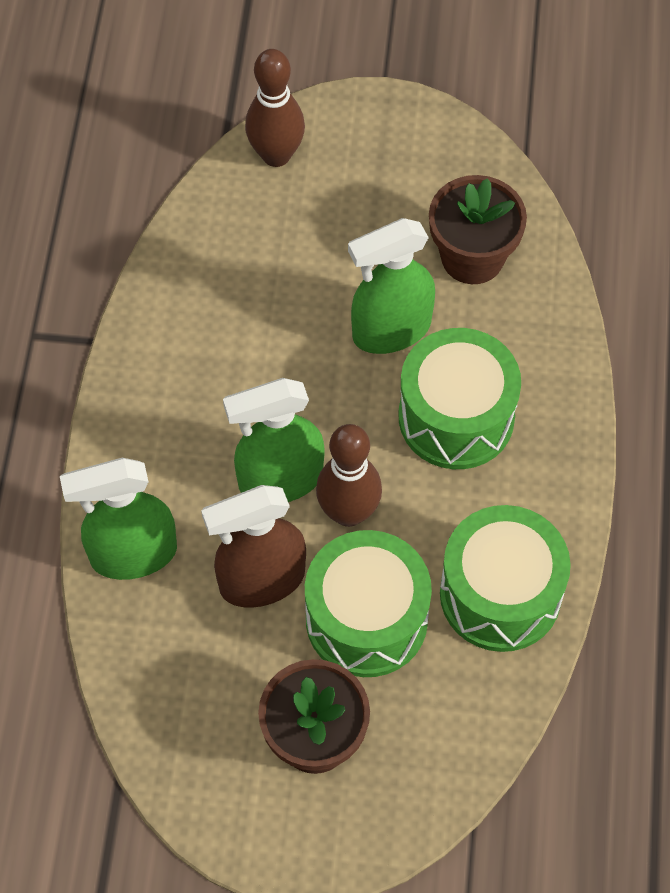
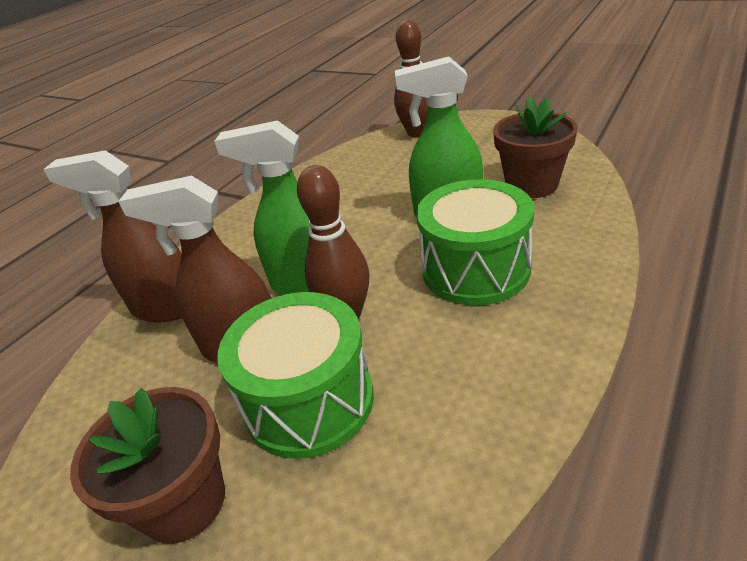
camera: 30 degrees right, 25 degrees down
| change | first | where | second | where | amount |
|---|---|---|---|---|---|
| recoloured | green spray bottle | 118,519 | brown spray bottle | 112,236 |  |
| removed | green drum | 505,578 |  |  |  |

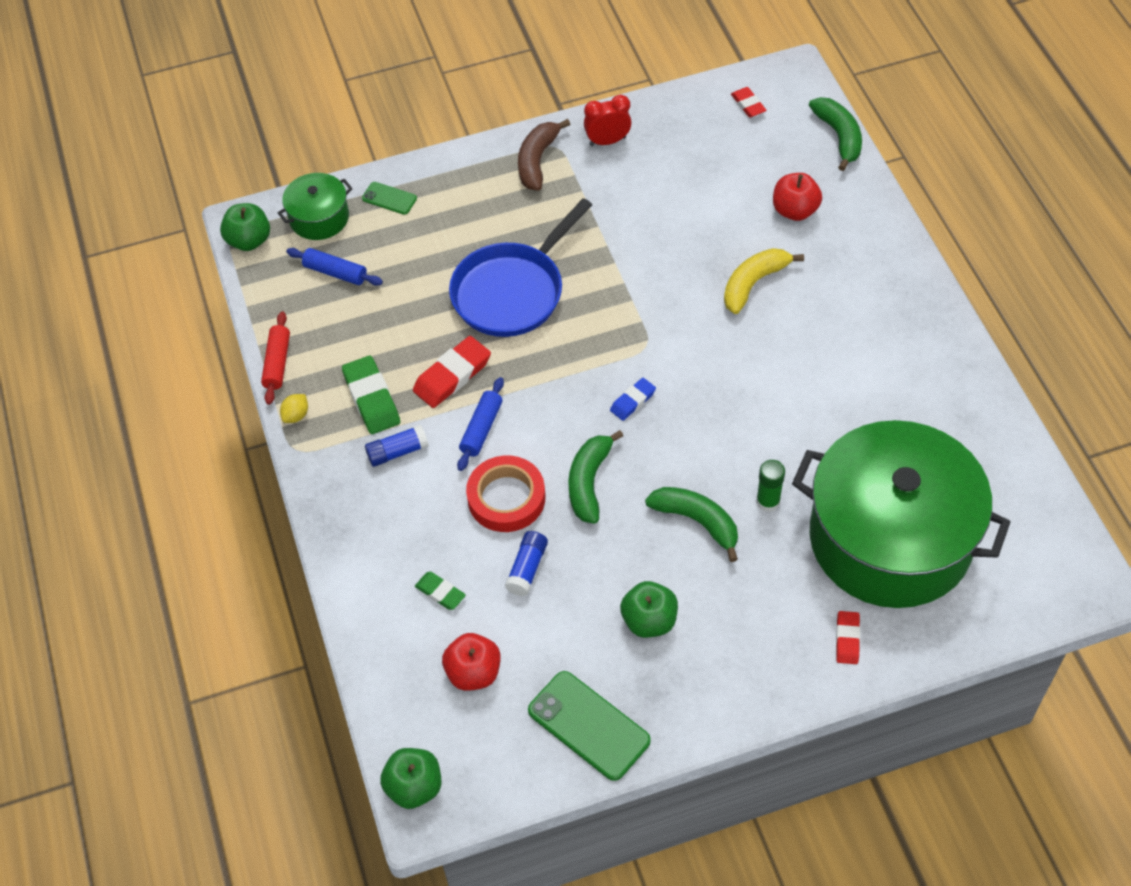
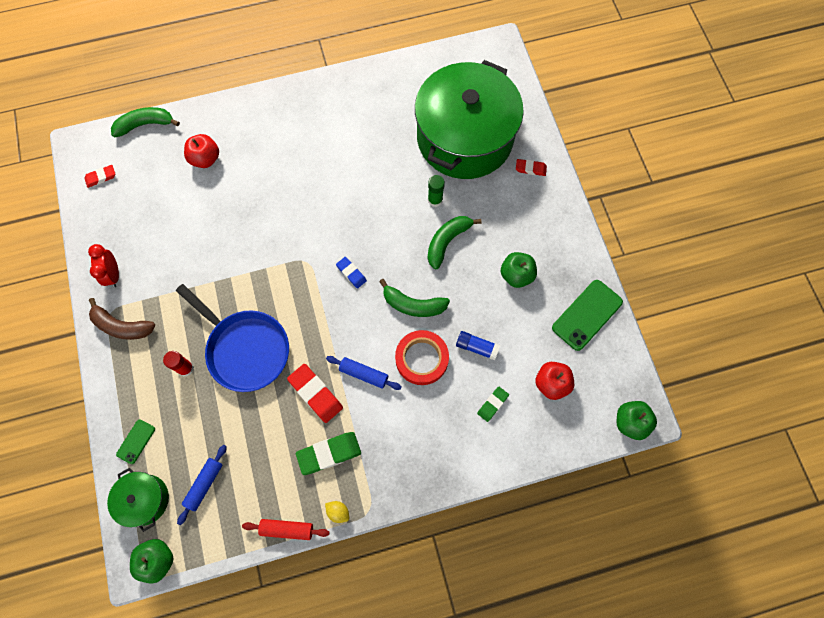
camera: 90 degrees left, 15 degrees up
| change | first | where | second | where | amount |
|---|---|---|---|---|---|
| removed | blue glue stick | 397,446 |  |  |  |
| removed | yellow banana | 764,281 |  |  |  |
| added |  |  | red glue stick | 178,363 |  |

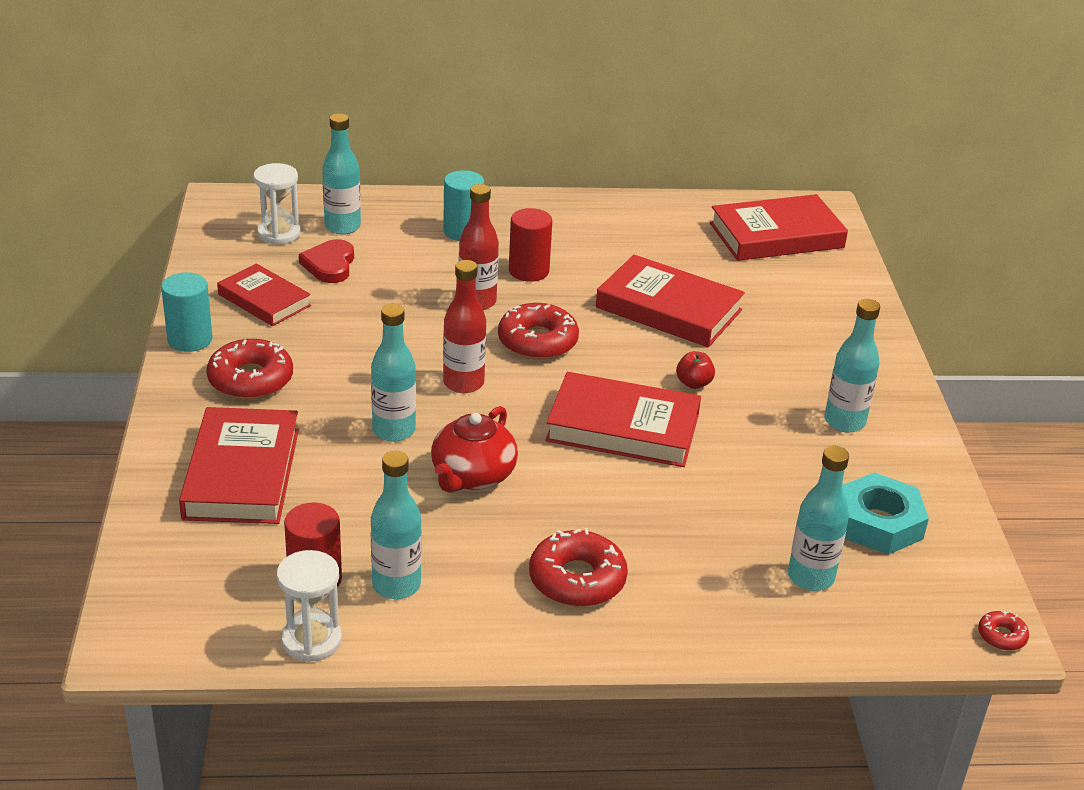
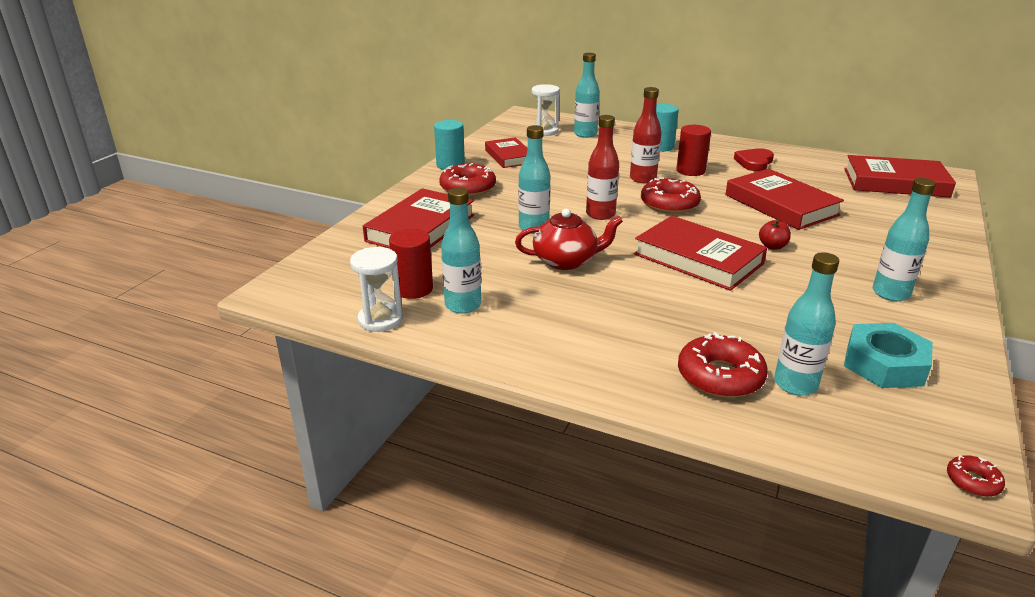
camera: 30 degrees right, 5 degrees down
| change | first | where | second | where | amount |
|---|---|---|---|---|---|
| moved | red heart | 326,261 |  | 754,159 |  |
| turned | red teapot | 474,449 |  | 569,239 | 150 degrees counterclockwise |
| moved | red donut | 578,567 |  | 723,365 |  |

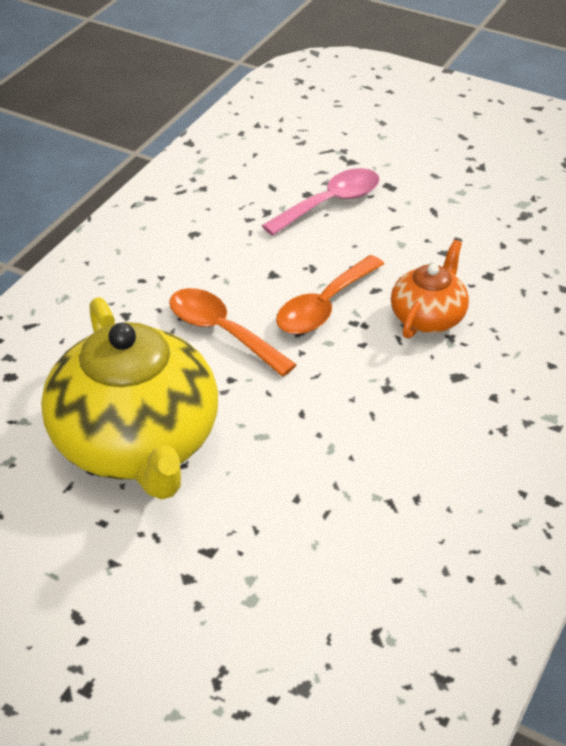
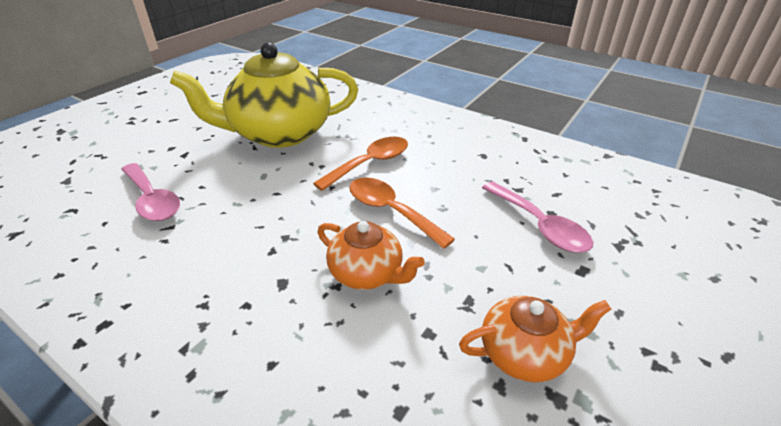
camera: 95 degrees right, 5 degrees down
| change | first | where | second | where | amount |
|---|---|---|---|---|---|
| added |  |  | pink spoon | 150,192 |  |
| added |  |  | orange teapot | 535,339 |  |

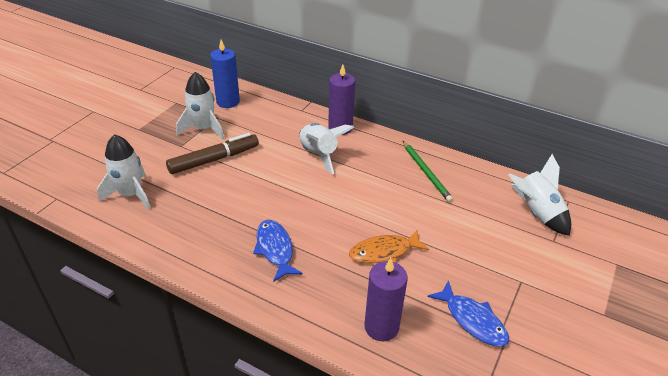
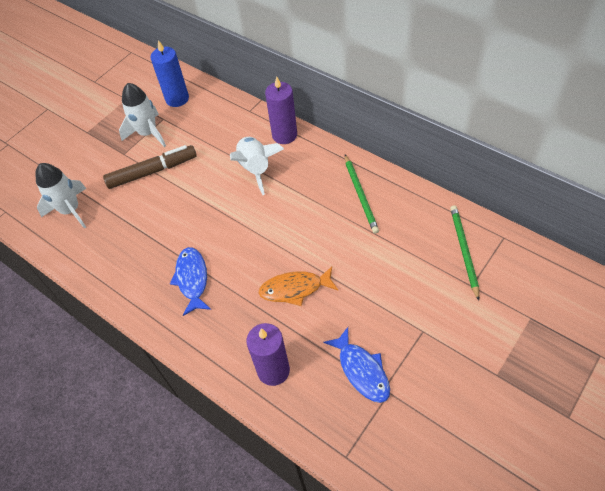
camera: 15 degrees right, 15 degrees up
| change | first | where | second | where | amount |
|---|---|---|---|---|---|
| replaced | white rocket | 539,195 | green pencil | 464,253 |  |

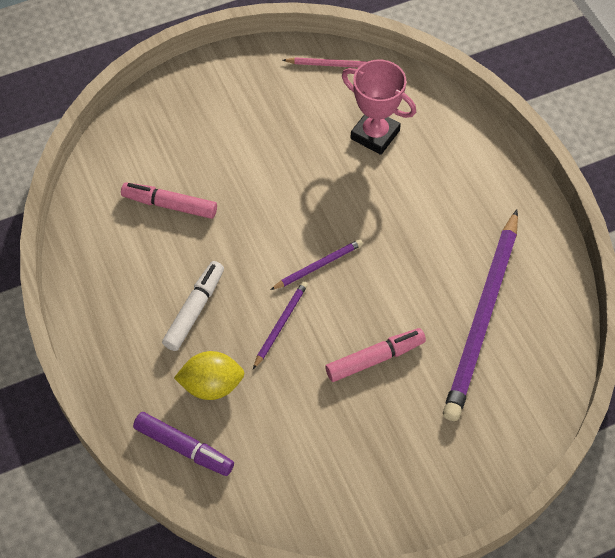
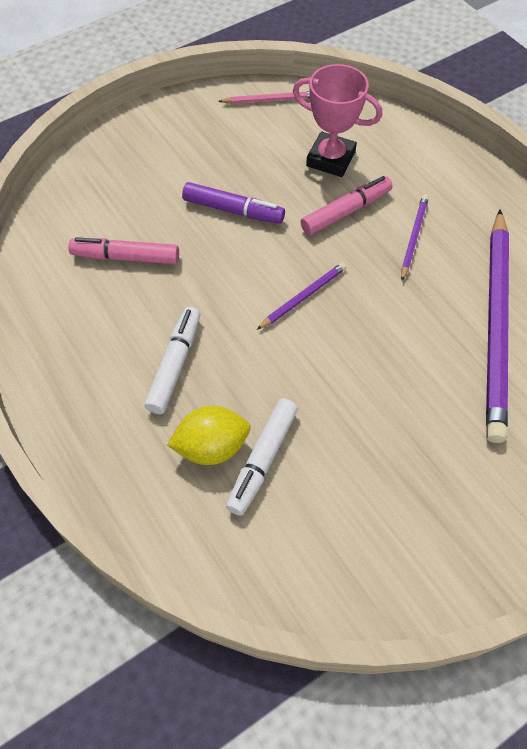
camera: 10 degrees left, 0 degrees up
| change | first | where | second | where | amount |
|---|---|---|---|---|---|
| moved | purple marker | 183,444 |  | 233,203 |  |
| moved | purple pencil | 280,325 |  | 415,237 |  |
| moved | pink marker | 375,355 |  | 347,205 |  |
| added |  |  | white marker | 262,457 |  |

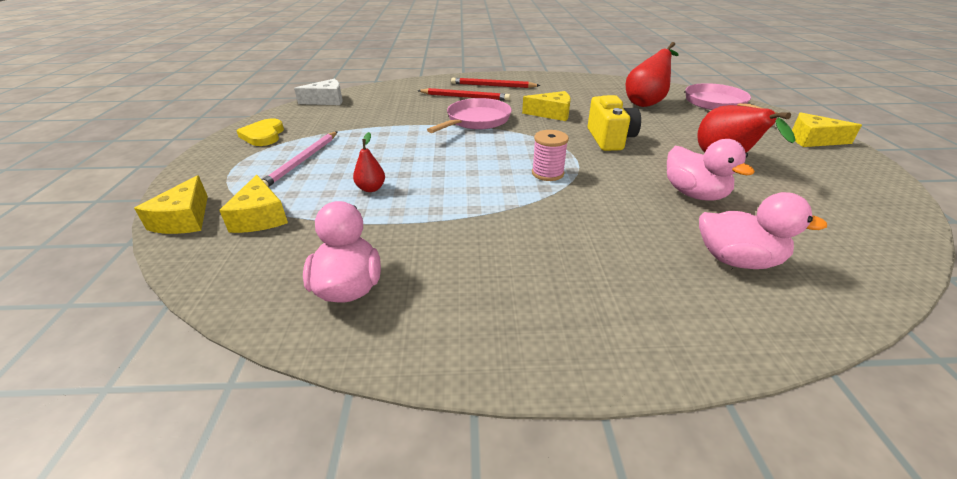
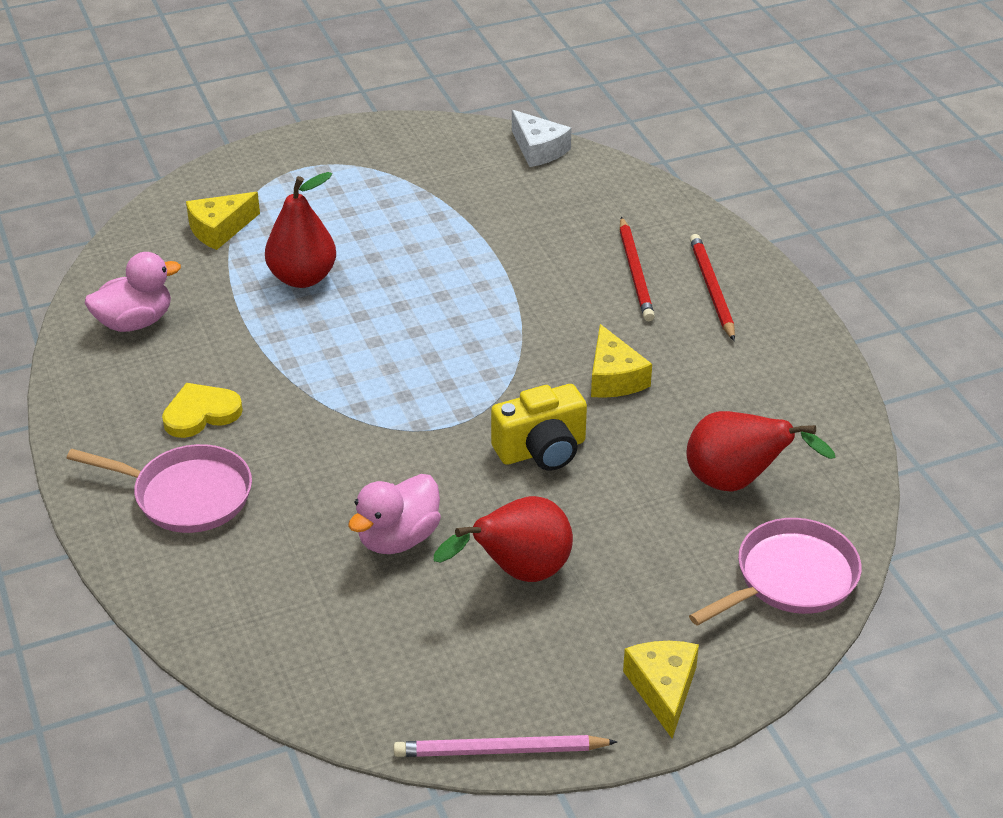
camera: 70 degrees right, 5 degrees up
| change | first | where | second | where | amount |
|---|---|---|---|---|---|
| removed | yellow cheese | 171,204 |  |  |  |
| moved | yellow heart | 260,132 |  | 202,410 |  |
| moved | pink pencil | 300,159 |  | 505,746 |  |
| resized | red pear | 369,162 |  | 300,230 | x1.92 |
| moved | pink pan | 469,115 |  | 159,488 |  |
| removed | pink spool | 550,155 |  |  |  |
| removed | pink duck | 763,230 |  |  |  |

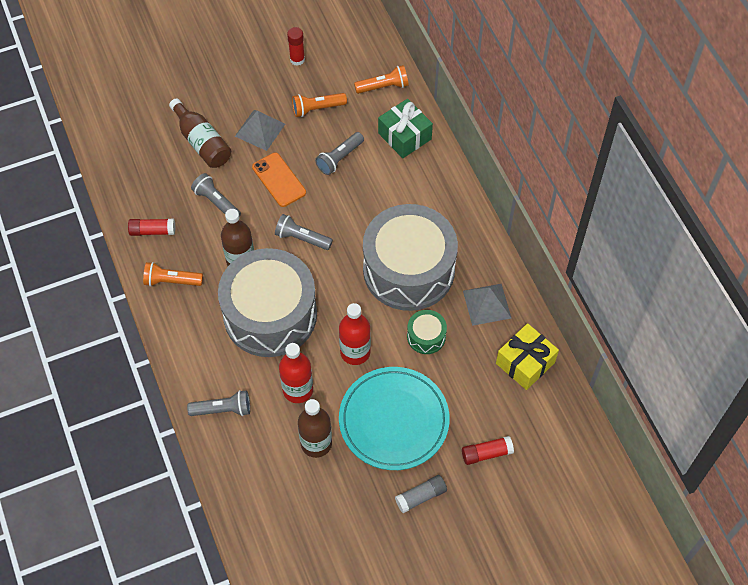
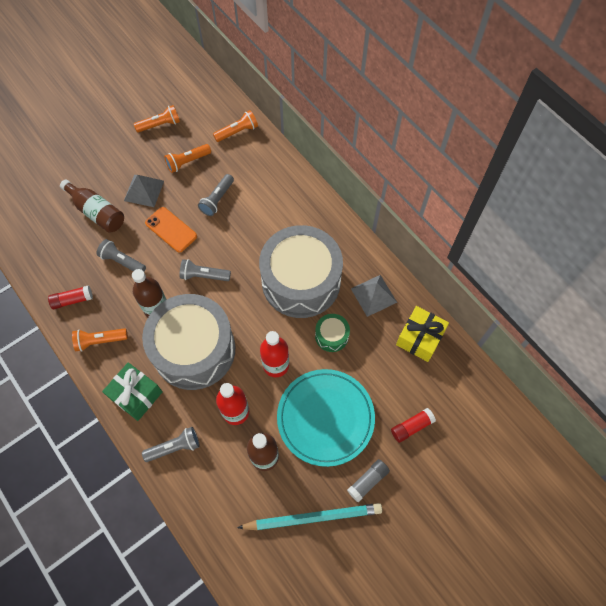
camera: 15 degrees left, 5 degrees up
| change | first | where | second | where | amount |
|---|---|---|---|---|---|
| replaced | red glue stick | 296,46 | orange flashlight | 157,119 |  |
| moved | green gift | 405,128 |  | 132,391 |  |
| added |  |  | turquoise pencil | 309,516 |  |

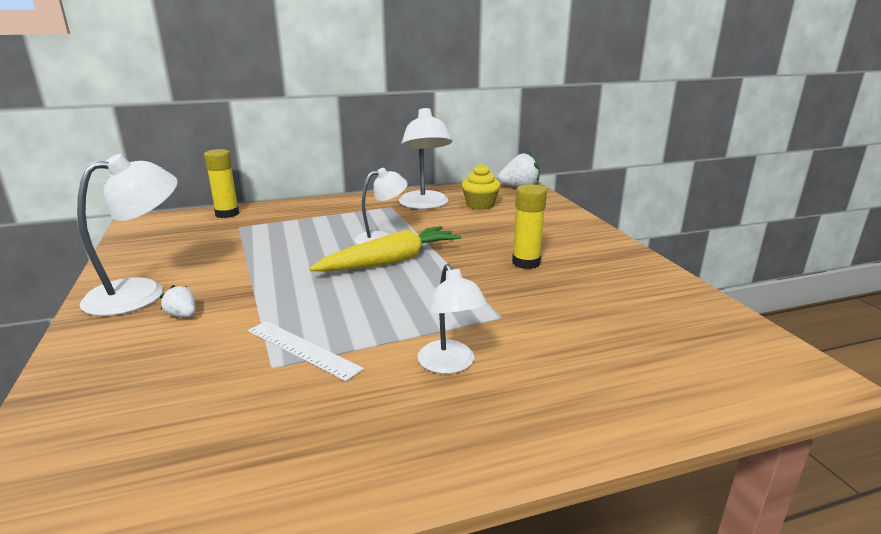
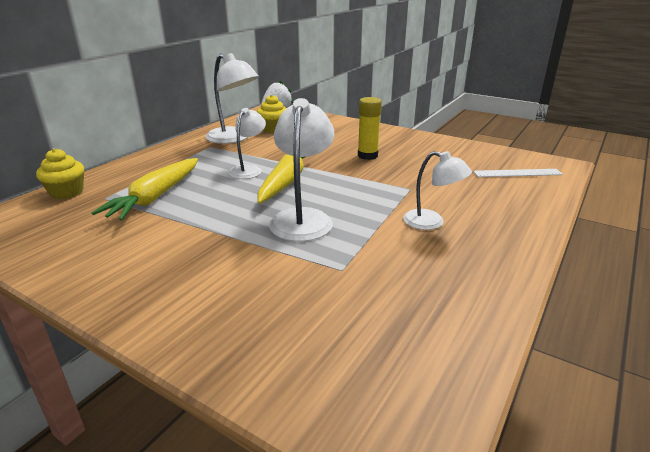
camera: 40 degrees left, 5 degrees up
| change | first | where | second | where | amount |
|---|---|---|---|---|---|
| moved | white lamp | 127,235 |  | 302,170 |  |
| removed | white strawberry | 178,301 |  |  |  |
| replaced | yellow glue stick | 221,183 | yellow cupcake | 60,173 |  |
| moved | white ruler | 306,351 |  | 518,173 |  |
| added |  |  | yellow carrot | 144,189 |  |

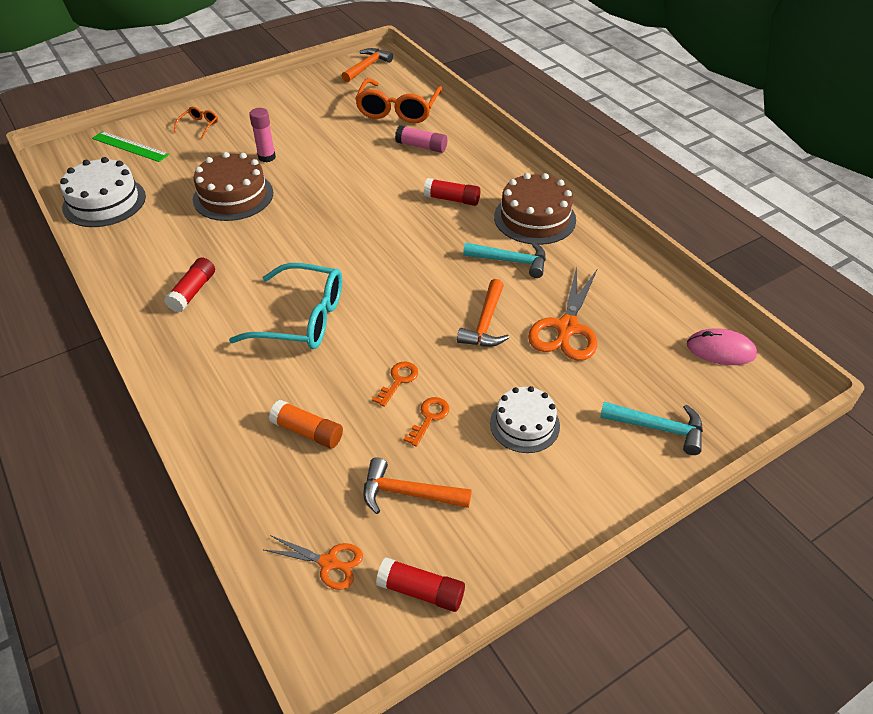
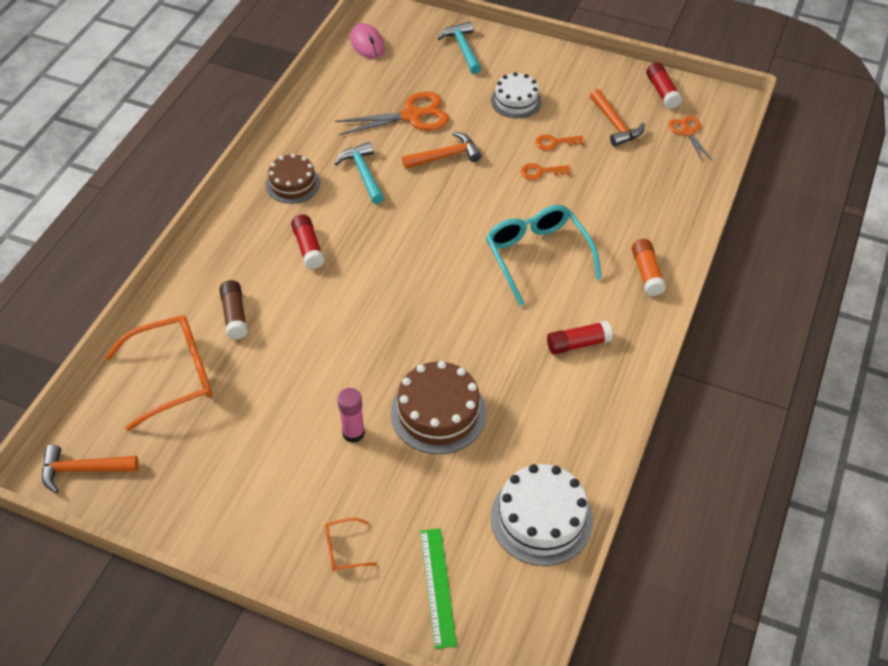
camera: 125 degrees left, 5 degrees up
| change | first | where | second | where | amount |
|---|---|---|---|---|---|
| moved | orange glue stick | 306,424 |  | 649,267 |  |
| recoloured | pink glue stick | 421,139 | brown glue stick | 233,310 |  |
| resized | brown cake | 535,209 |  | 293,179 | x0.66 |

